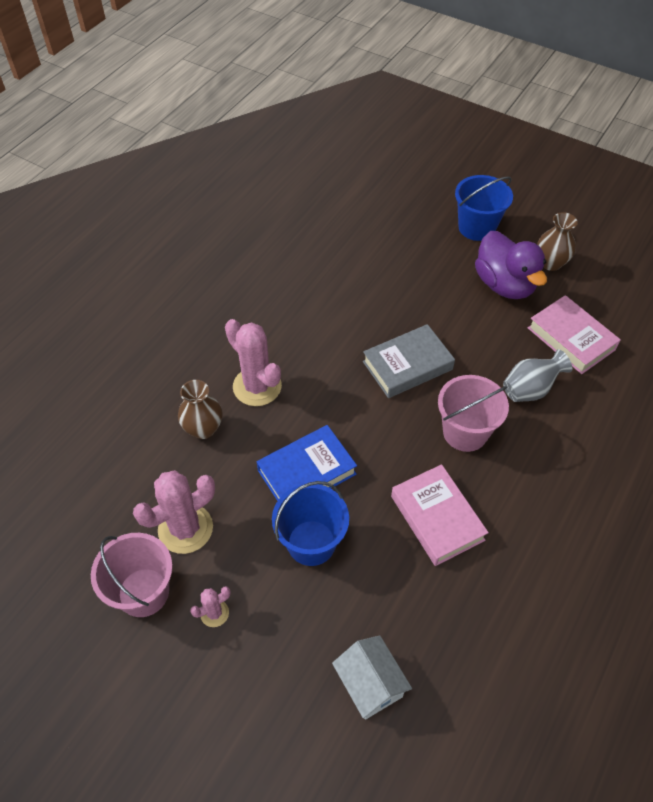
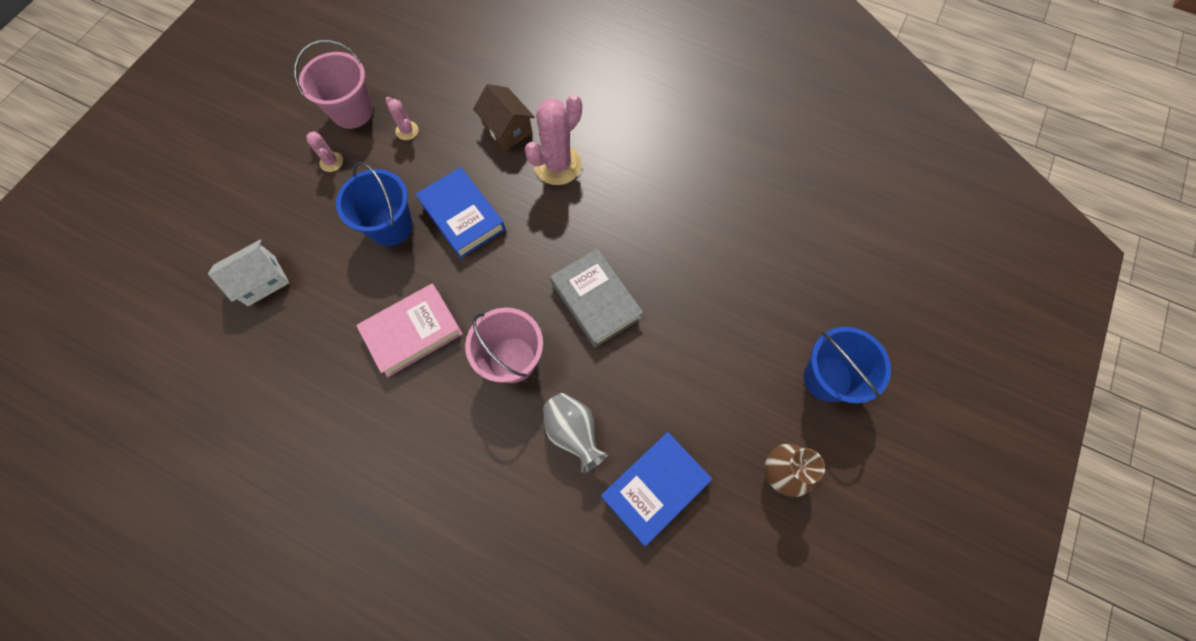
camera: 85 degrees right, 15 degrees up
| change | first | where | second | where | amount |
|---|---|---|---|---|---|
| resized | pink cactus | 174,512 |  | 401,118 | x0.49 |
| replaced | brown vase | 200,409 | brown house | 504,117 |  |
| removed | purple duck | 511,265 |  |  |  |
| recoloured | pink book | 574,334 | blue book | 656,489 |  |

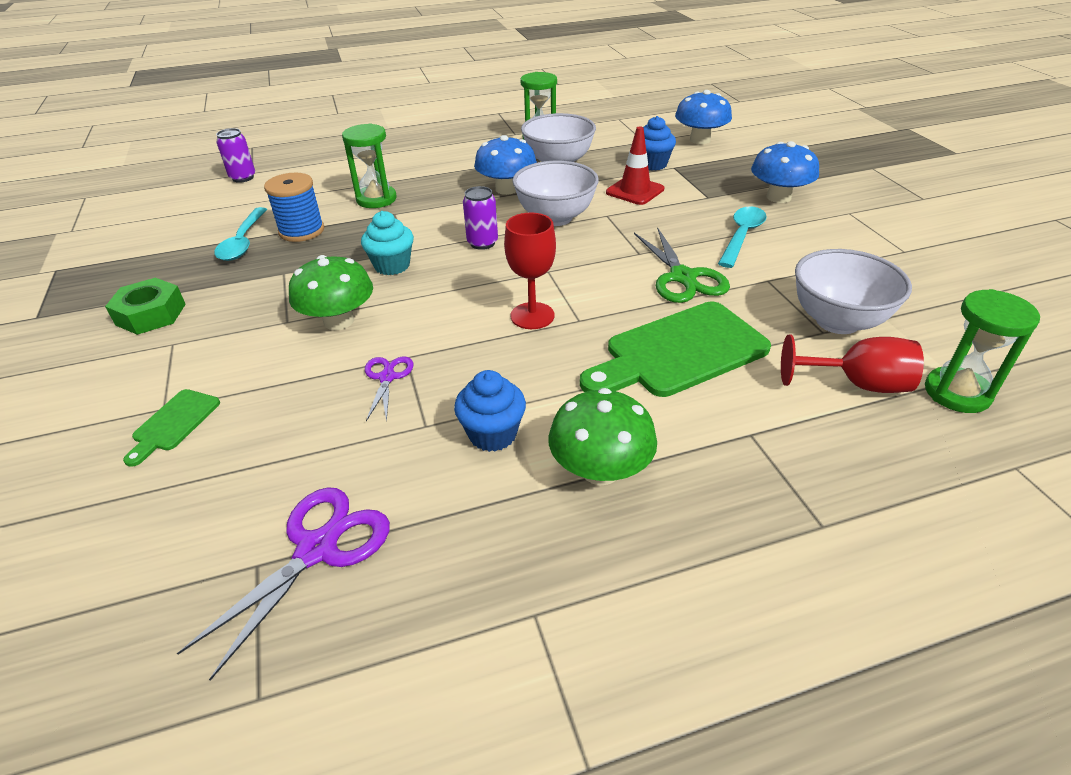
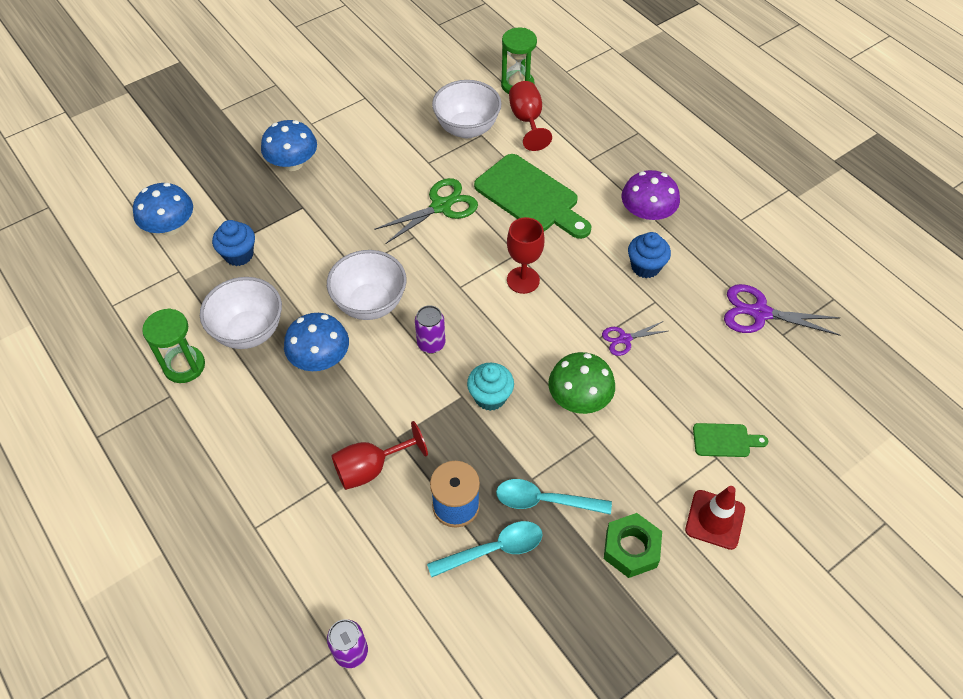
camera: 110 degrees left, 15 degrees up
| change | first | where | second | where | amount |
|---|---|---|---|---|---|
| replaced | green hourglass | 369,165 | red goblet | 379,455 |  |
| recoloured | green mushroom | 602,436 | purple mushroom | 650,196 |  |
| moved | red traffic cone | 635,165 |  | 715,518 |  |
| moved | turquoise spoon | 742,237 |  | 554,497 |  |

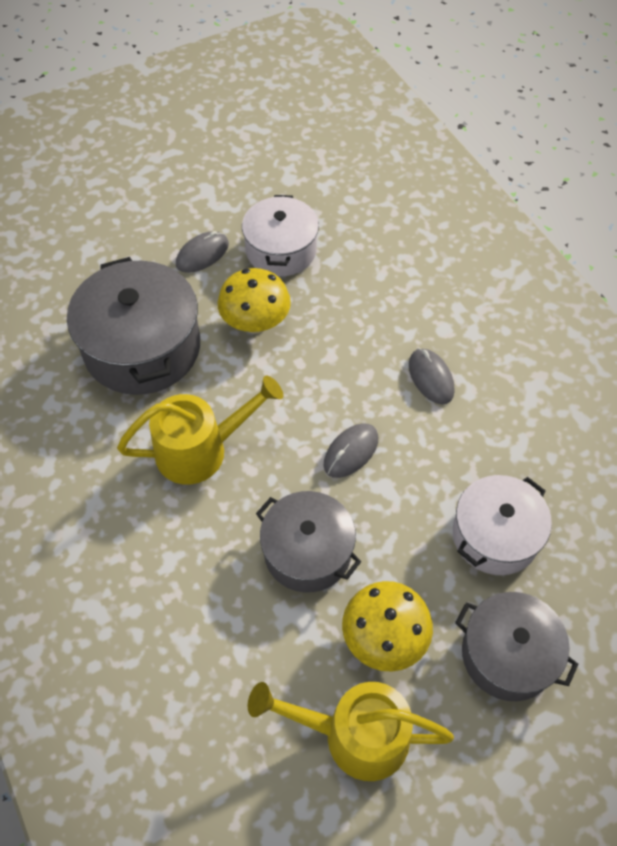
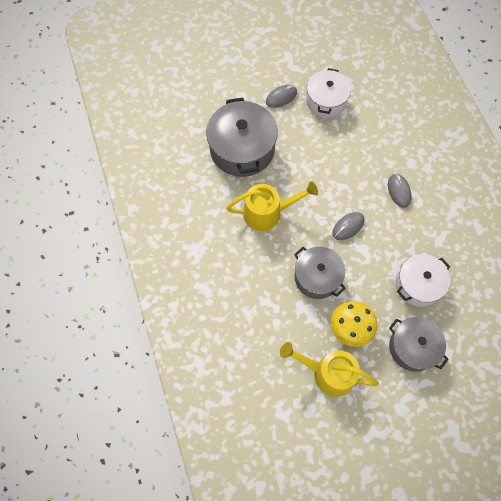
camera: 10 degrees right, 10 degrees up
| change | first | where | second | where | amount |
|---|---|---|---|---|---|
| removed | yellow mushroom | 254,301 |  |  |  |

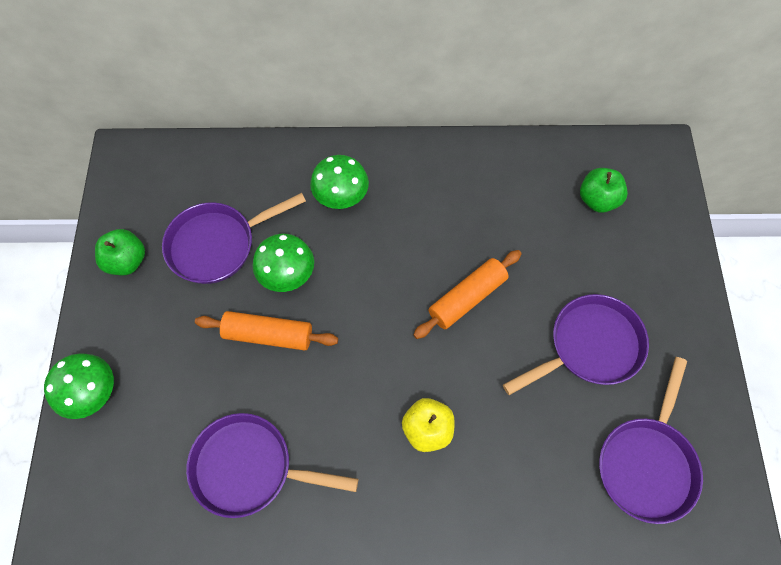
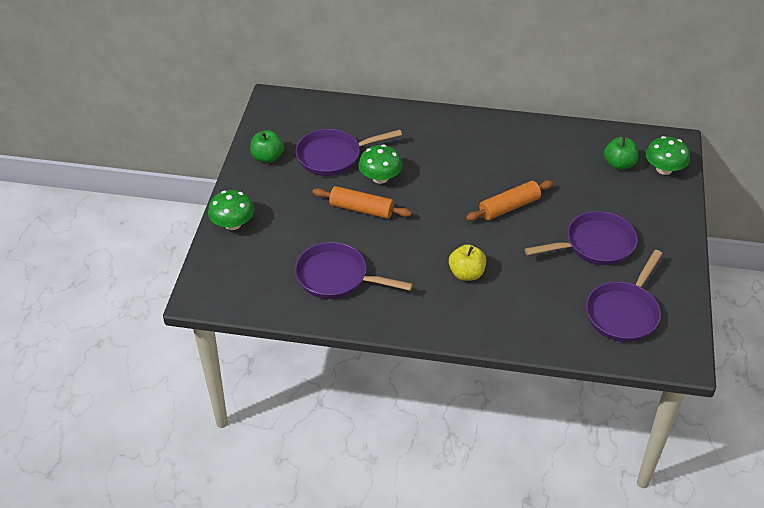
camera: 10 degrees right, 20 degrees down
| change | first | where | second | where | amount |
|---|---|---|---|---|---|
| moved | green mushroom | 339,182 |  | 668,155 |  |

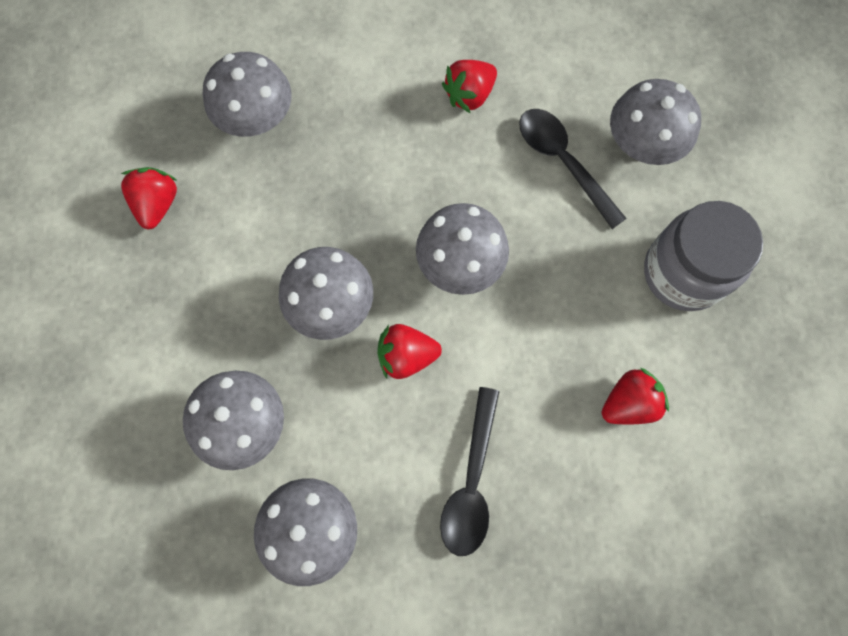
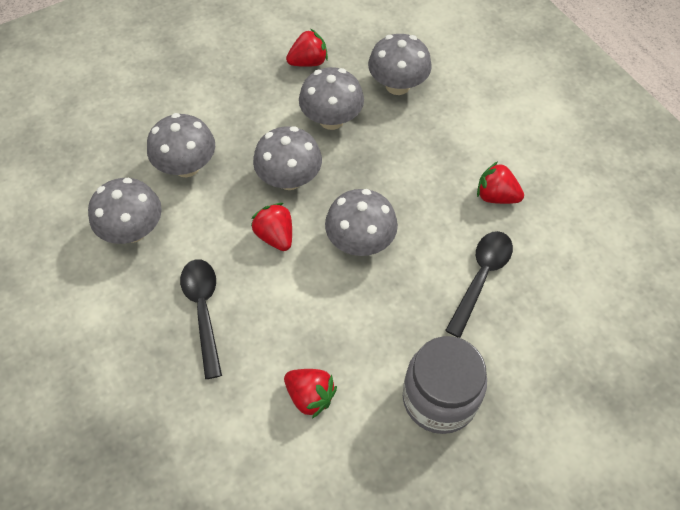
camera: 65 degrees right, 15 degrees down
| change | first | where | second | where | amount |
|---|---|---|---|---|---|
| turned | black spoon | 470,471 |  | 201,319 | 90 degrees clockwise |
| moved | grey mushroom | 655,122 |  | 331,98 |  |

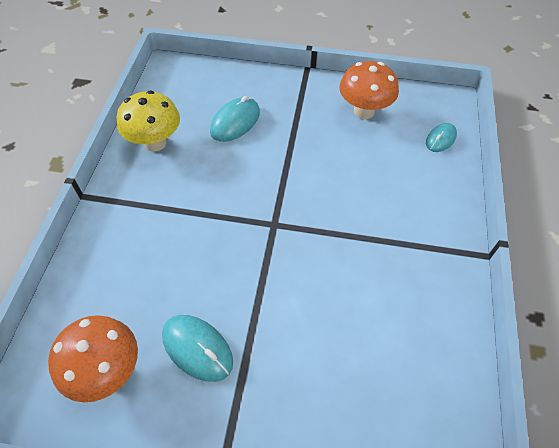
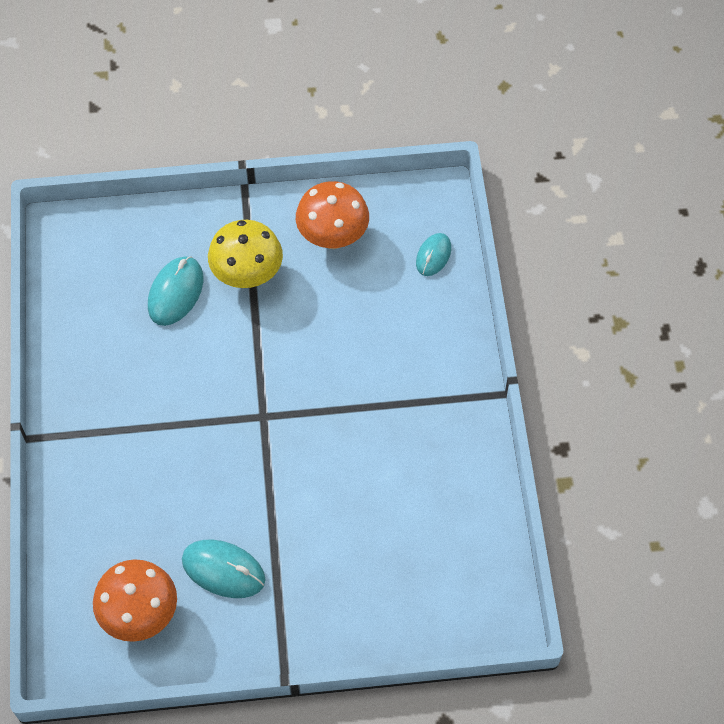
camera: 15 degrees left, 5 degrees up
| change | first | where | second | where | amount |
|---|---|---|---|---|---|
| moved | yellow mushroom | 148,121 |  | 245,254 |  |

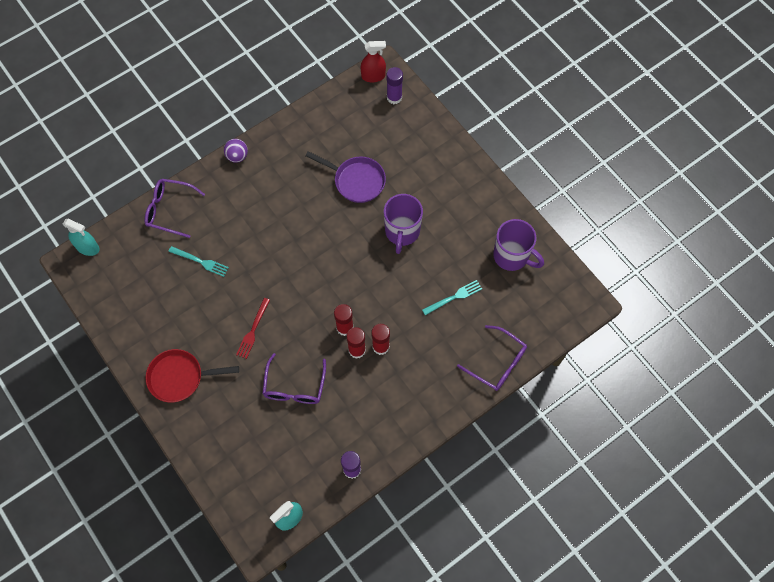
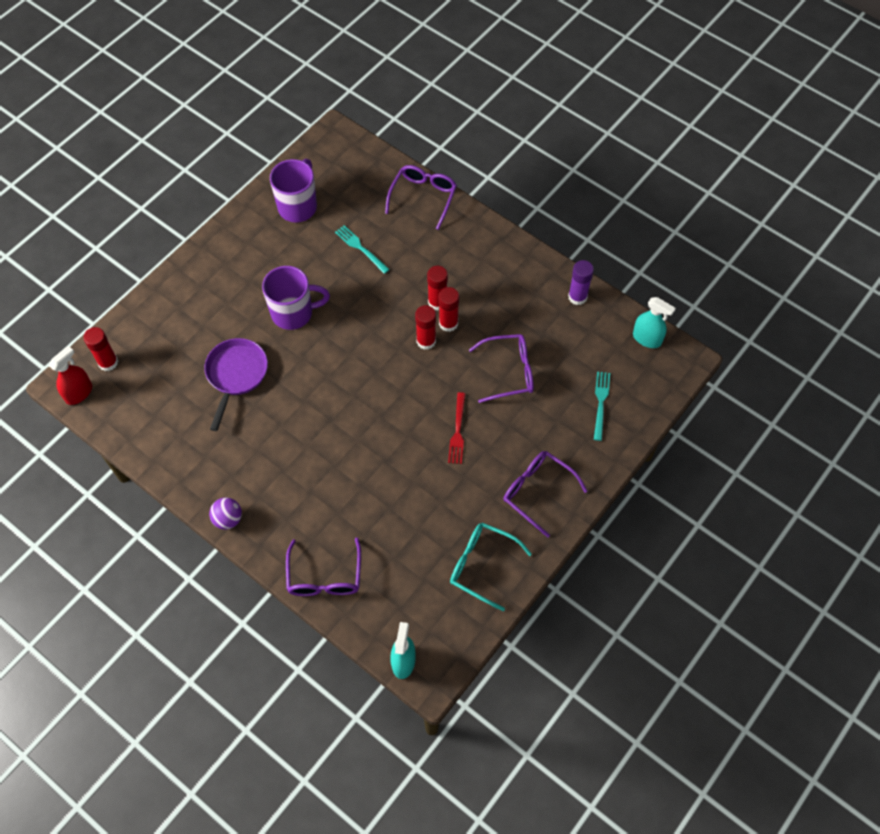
camera: 105 degrees left, 5 degrees down
| change | first | where | second | where | amount |
|---|---|---|---|---|---|
| replaced | red pan | 192,375 | purple glasses | 545,494 |  |
| moved | turquoise fork | 198,261 |  | 602,406 |  |
| turned | red fork | 253,328 |  | 457,428 | 90 degrees clockwise |
| turned | red spray bottle | 373,61 |  | 70,375 | 60 degrees clockwise |
| recoloured | purple glue stick | 395,85 | red glue stick | 100,349 |  |
| added |  |  | turquoise glasses | 491,567 |  |

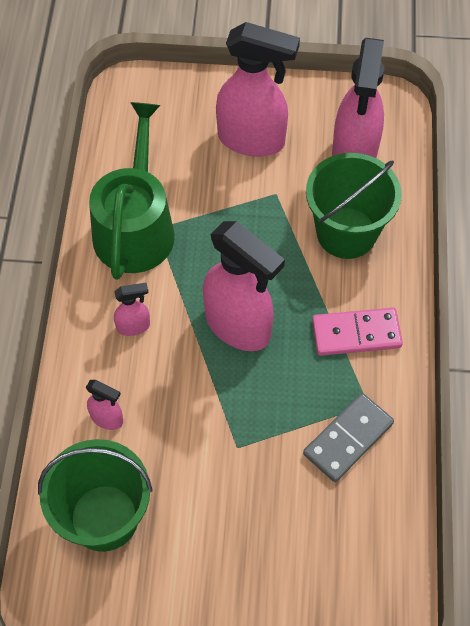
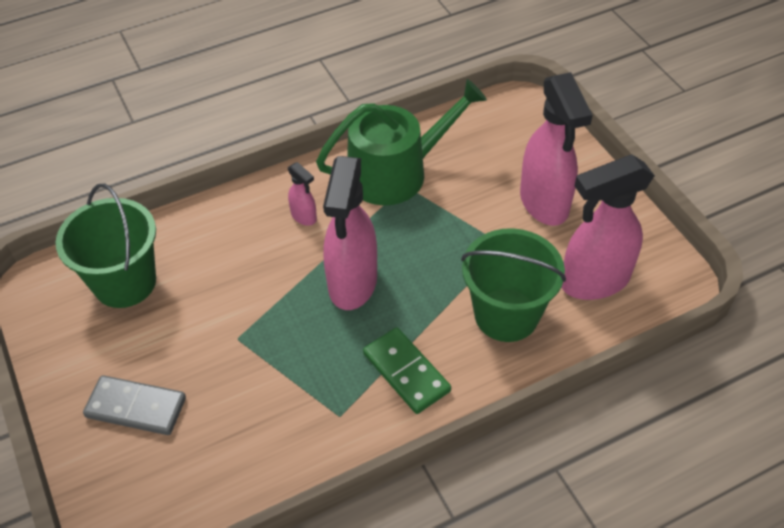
camera: 60 degrees right, 10 degrees down
| change | first | where | second | where | amount |
|---|---|---|---|---|---|
| removed | pink spray bottle | 104,405 |  |  |  |
| moved | grey domino | 348,437 |  | 134,405 |  |
| recoloured | pink domino | 357,332 | green domino | 407,370 |  |

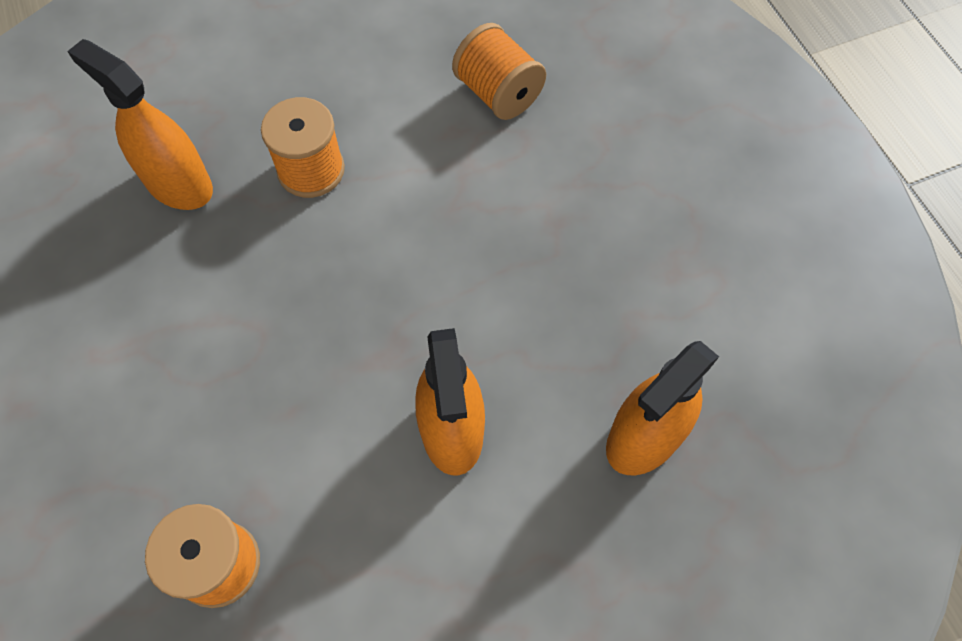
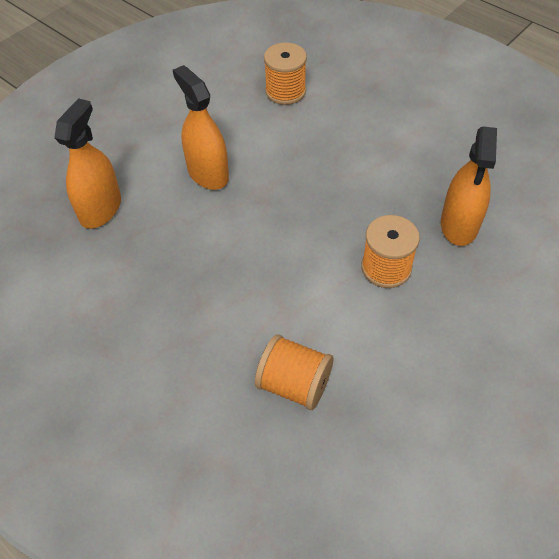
camera: 155 degrees right, 10 degrees down
| change | first | where | second | where | amount |
|---|---|---|---|---|---|
| turned | orange spray bottle | 140,124 |  | 469,186 | 90 degrees clockwise |

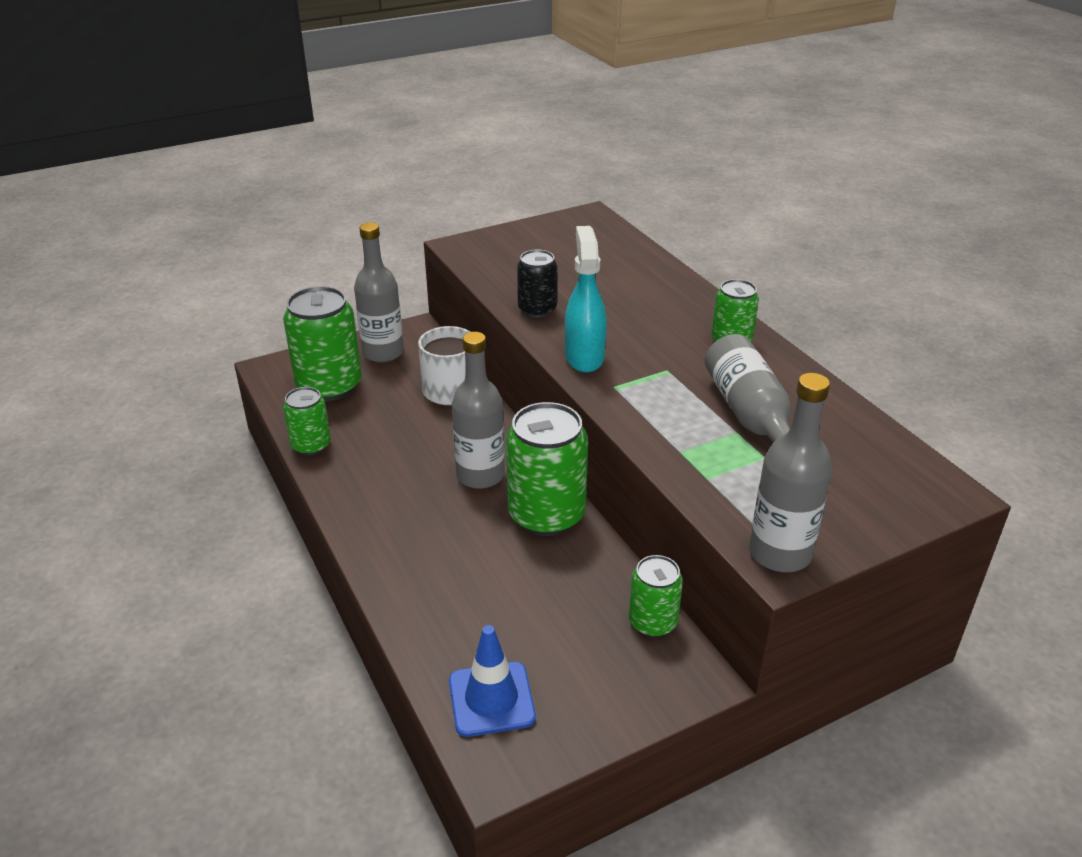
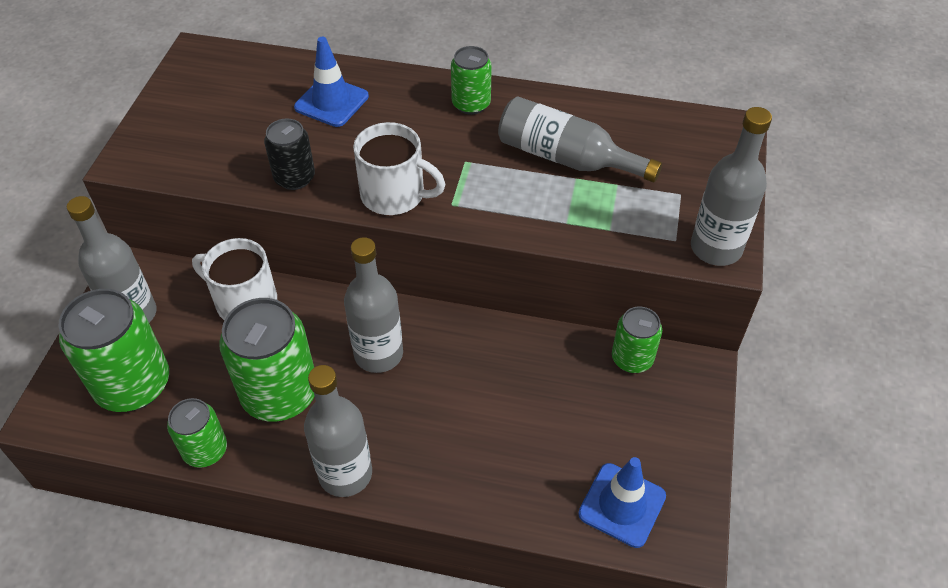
camera: 50 degrees left, 15 degrees up
| change | first | where | second | where | amount |
|---|---|---|---|---|---|
| moved | green can | 547,469 |  | 266,360 |  |
| replaced | turquoise spray bottle | 586,299 | white mug | 399,168 |  |
| added |  |  | blue traffic cone | 331,82 |  |
| added |  |  | grey bottle | 338,431 |  |

